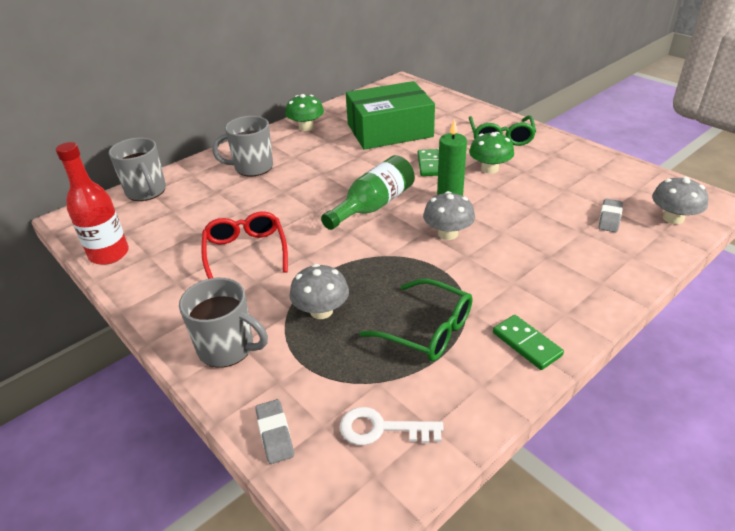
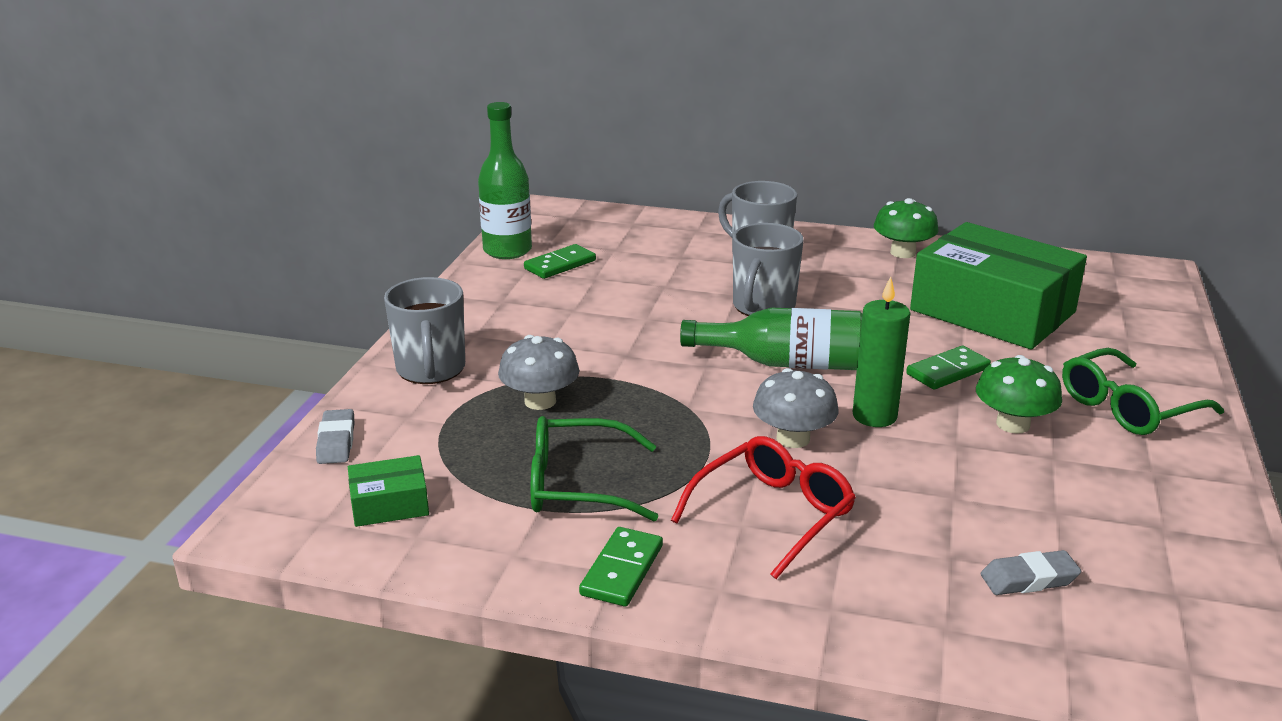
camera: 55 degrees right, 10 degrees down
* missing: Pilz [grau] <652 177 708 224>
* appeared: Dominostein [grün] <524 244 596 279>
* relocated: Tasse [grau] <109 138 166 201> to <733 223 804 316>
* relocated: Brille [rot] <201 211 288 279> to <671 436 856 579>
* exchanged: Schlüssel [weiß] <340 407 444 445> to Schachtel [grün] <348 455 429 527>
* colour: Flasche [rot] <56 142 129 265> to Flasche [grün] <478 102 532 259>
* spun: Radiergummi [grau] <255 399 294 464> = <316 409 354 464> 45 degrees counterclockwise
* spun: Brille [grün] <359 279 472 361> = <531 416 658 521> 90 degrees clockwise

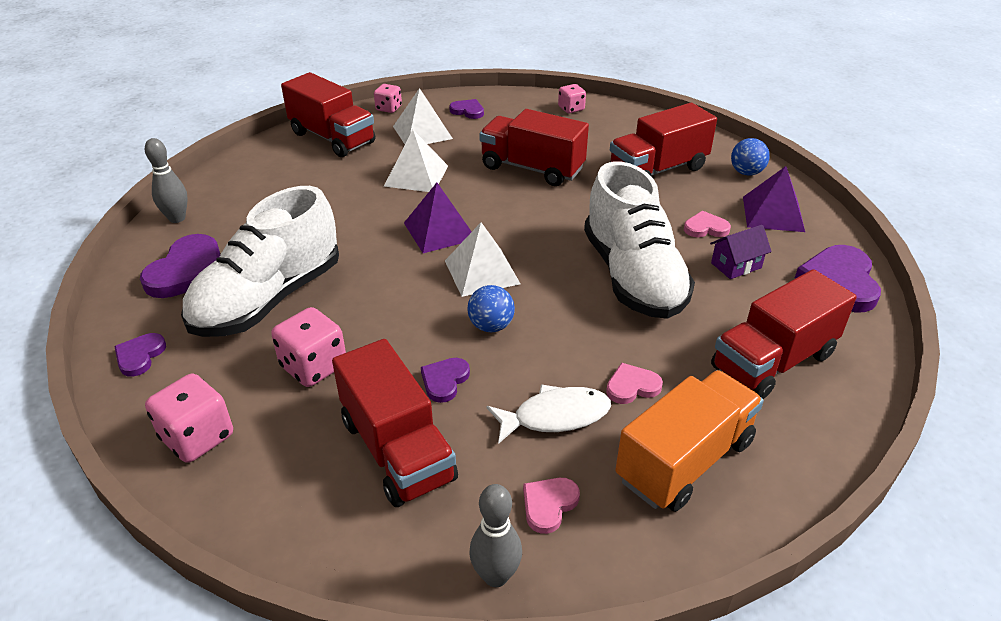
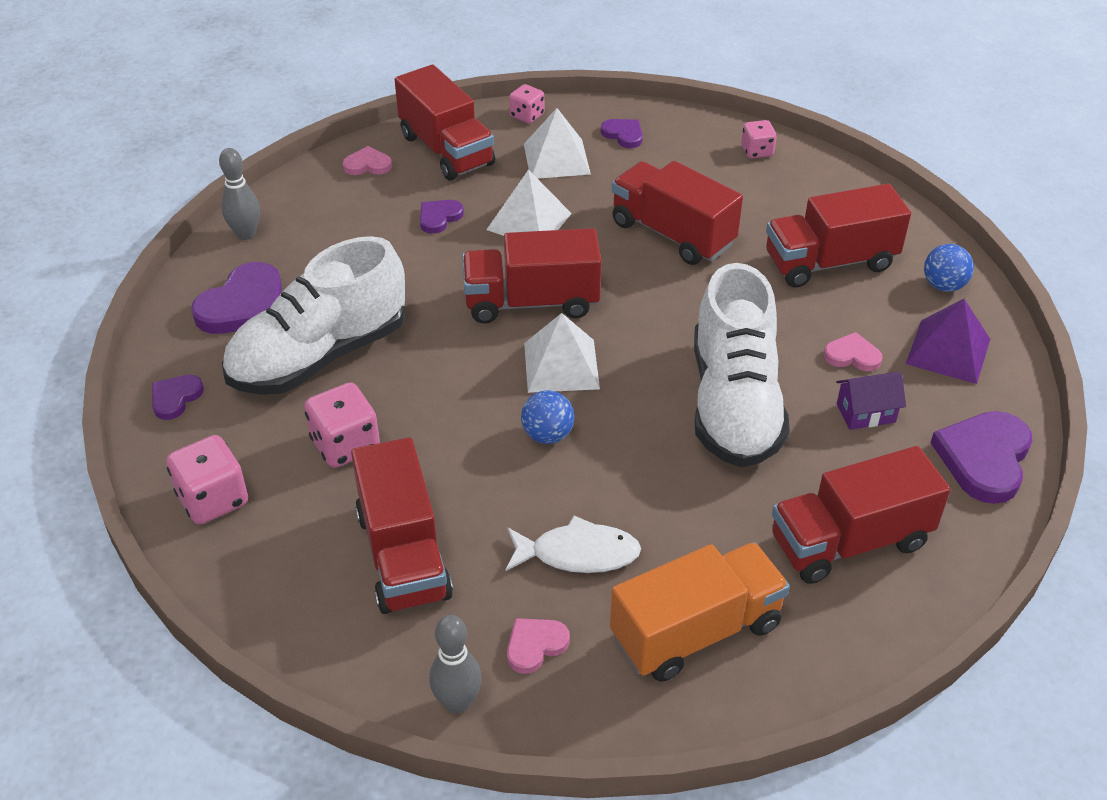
camera: 15 degrees right, 5 degrees up
* relocated: Herz [lila] <421 358 470 403> to <420 200 464 234>
* relocated: Herz [rosa] <606 363 663 404> to <343 146 392 175>
* exchanged: Pyramide [lila] <404 183 472 253> to Lastwagen [rot] <462 228 601 324>

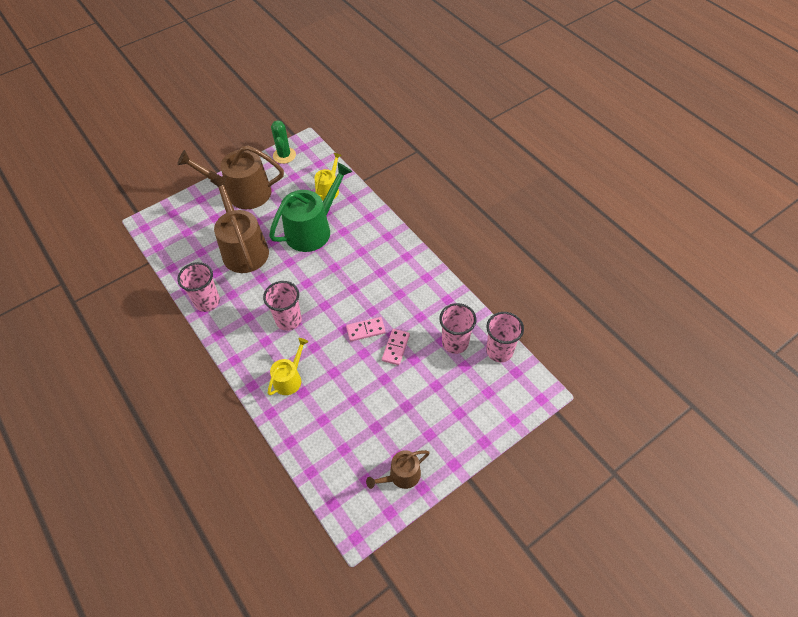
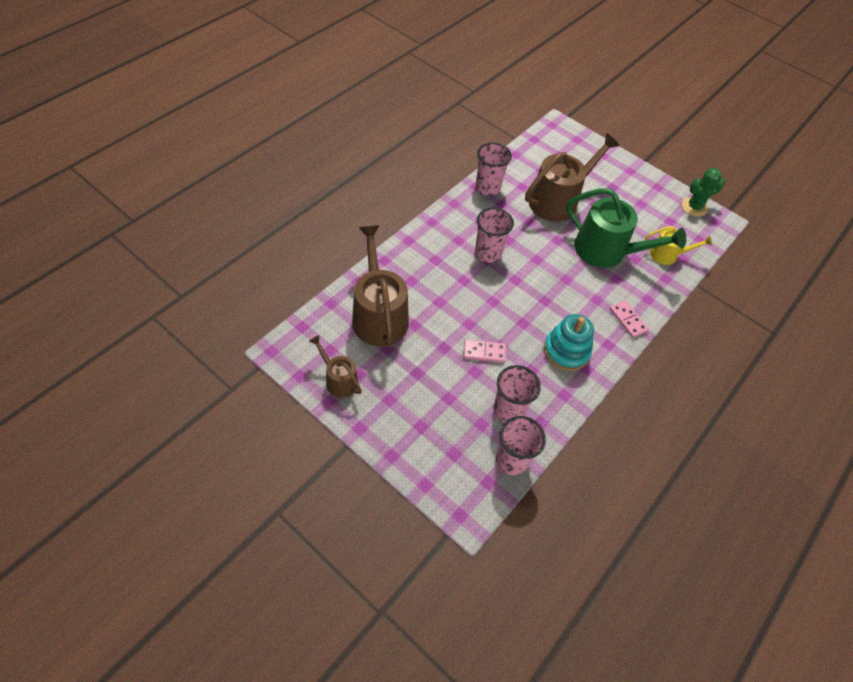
camera: 70 degrees right, 0 degrees up
* missing: Gießkanne [gelb] <268 338 308 395>
* appeared: Stapelspielzeug [türkis] <544 314 594 371>
* relocated: Gießkanne [braun] <177 145 284 209> to <352 225 409 347>
* relocated: Dominostein [rosa] <346 317 386 341> to <610 300 649 338>

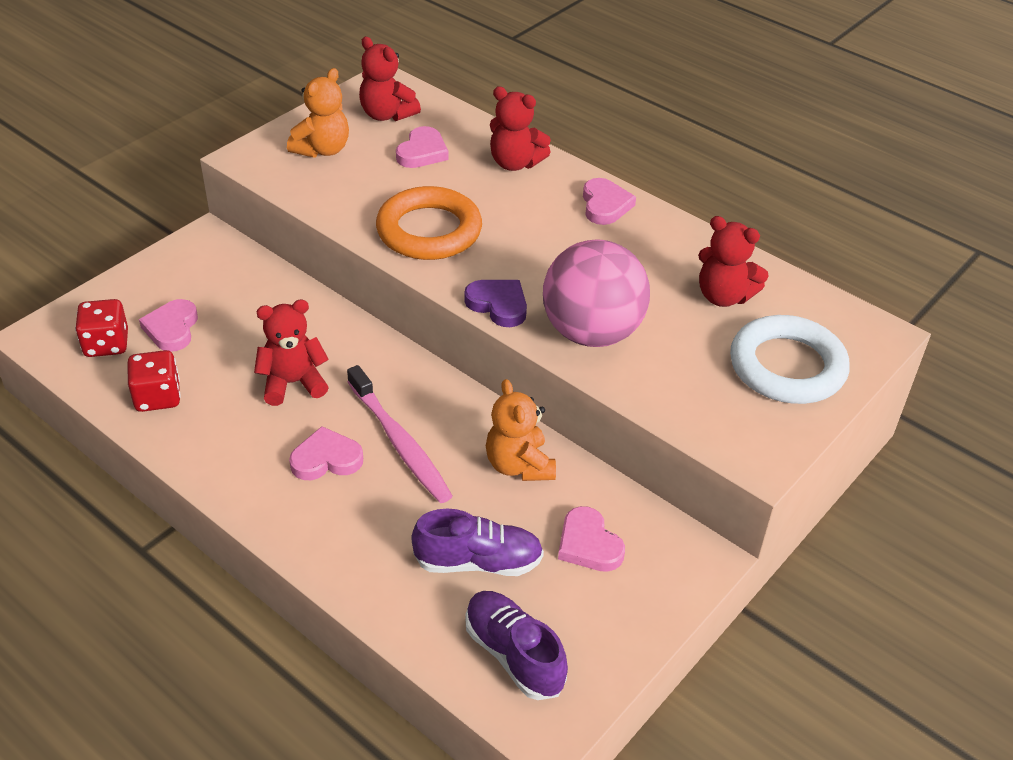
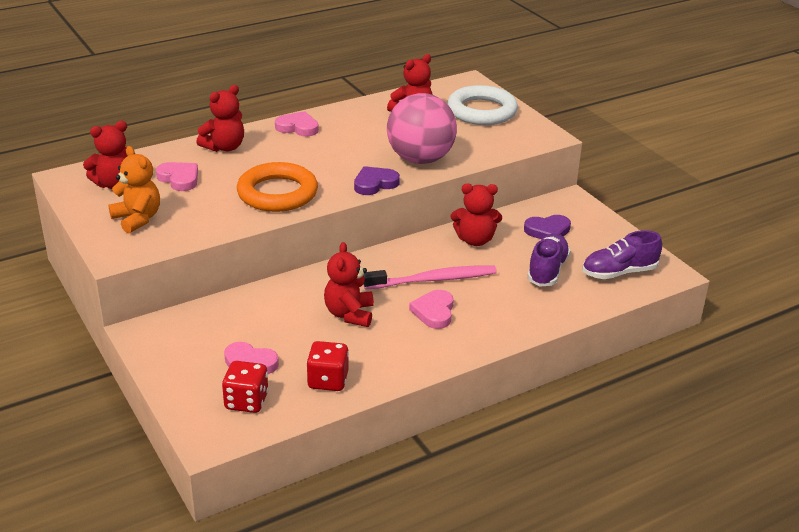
camera: 70 degrees left, 10 degrees down
* colour: Teddybär [orange] <486 379 556 481> to Teddybär [rot] <451 184 502 246>
* colour: Herz [rosa] <558 506 625 572> to Herz [lila] <524 215 571 239>

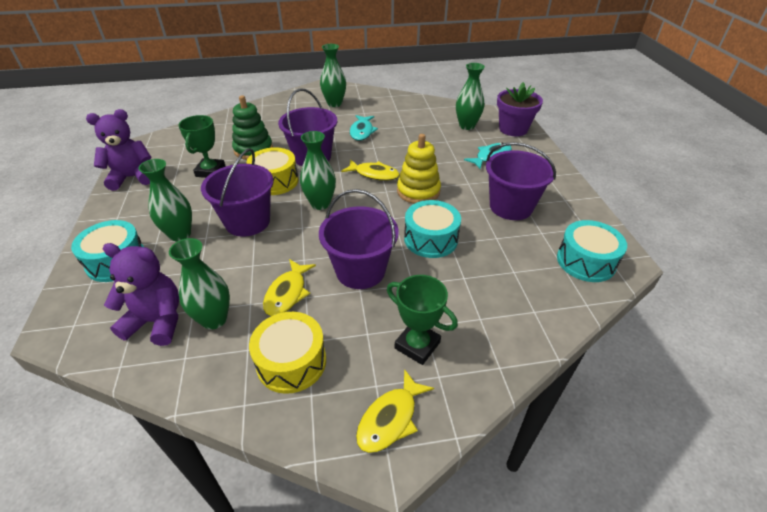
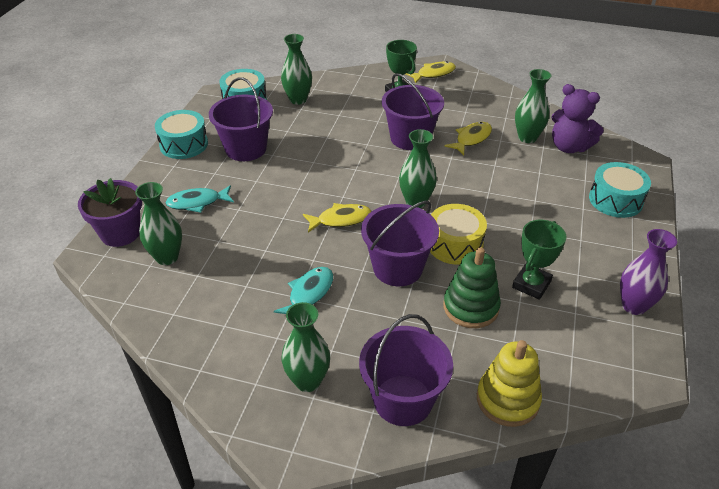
camera: 155 degrees left, 0 degrees up
* missing: Trommel [gelb] <249 312 326 394>
* relocated: Vase [grün] <138 159 192 242> to <281 34 312 105>
* relocated: Eimer [lila] <201 148 274 237> to <359 314 453 426>
* relocated: Stapelspielzeug [gelb] <397 134 441 204> to <477 340 542 427>
* relocated: Trommel [türkis] <404 200 461 258> to <155 110 208 159>
* exchanged: Teddybär [lila] <86 109 151 191> to Vase [lila] <620 229 677 315>
* spun: Fisch [gelb] <341 159 399 181> = <303 203 371 233> 120 degrees clockwise

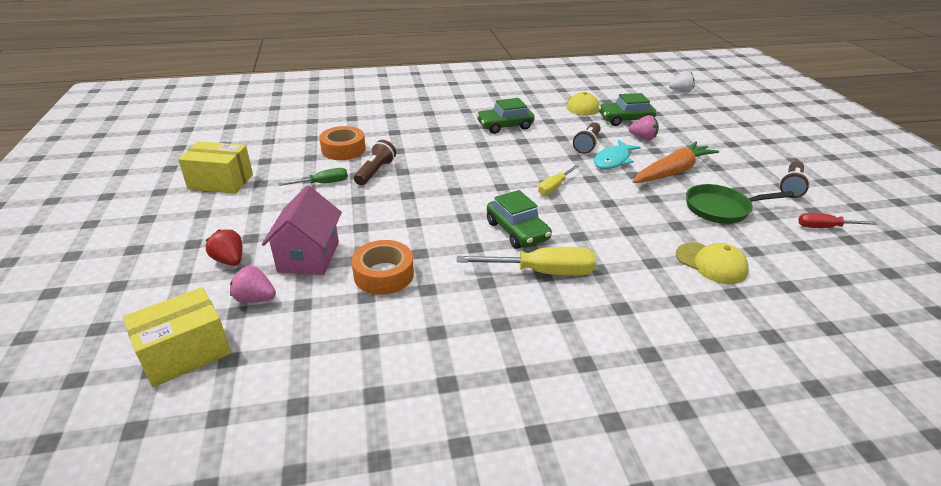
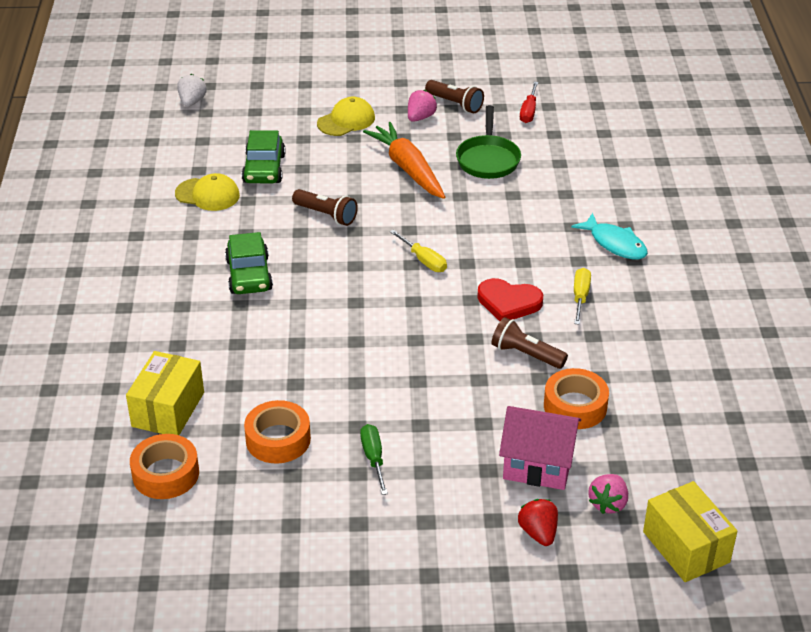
camera: 80 degrees left, 5 degrees up
* appeared: Klebeband [orange] <130 434 199 499>
* relocated: Schachtel [gelb] <178 141 253 194> to <126 351 204 435>
* relocated: Taschenlampe [braun] <354 140 396 185> to <492 317 568 369>
* relocated: Fisch [türkis] <594 140 641 169> to <571 213 648 259>
* relocated: Erdbeere [rosa] <629 115 659 140> to <408 90 437 122>
* relocated: Kappe [gelb] <676 242 749 284> to <317 97 375 136>
* exchanged: Auto [grün] <487 190 552 249> to Herz [rot] <477 278 543 321>
* spun: Erdbeere [rot] <206 229 242 266> = <518 499 558 546> 105 degrees clockwise
* size: Schraubenzieher [gelb] <457 247 596 275> = <574 268 591 325> x0.60

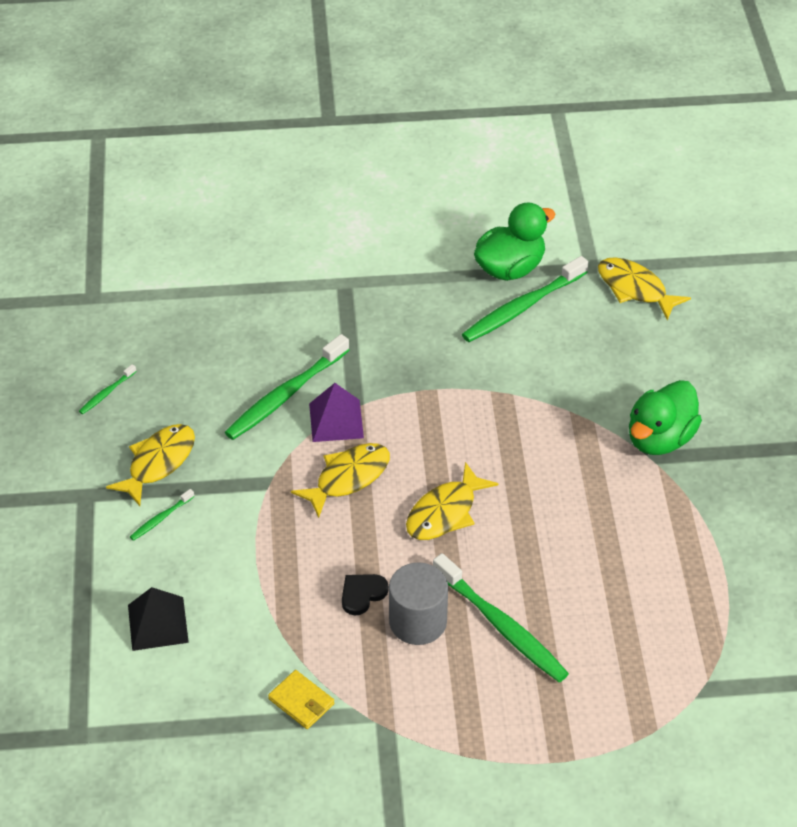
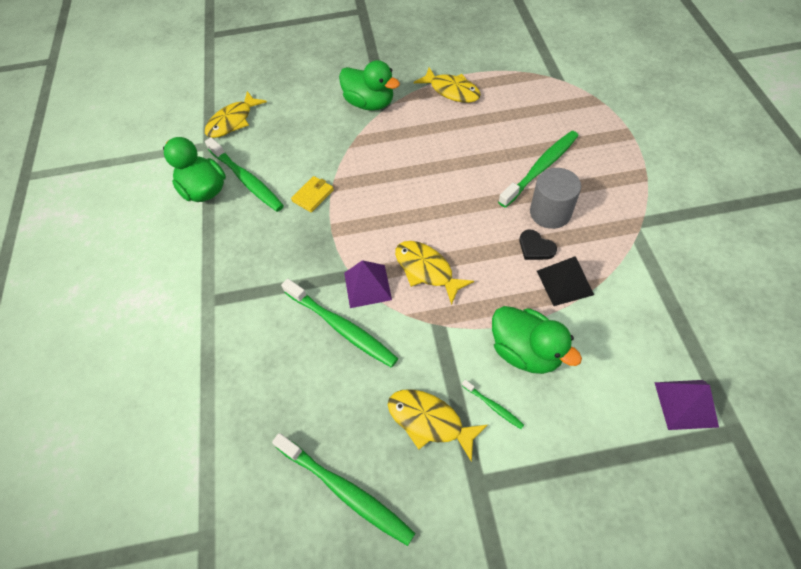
camera: 90 degrees left, 10 degrees up
* appeared: Ente [grün] <492 306 582 374>
* appeared: Pyramide [lila] <654 380 719 430>
* relocated: Pyramide [schwarz] <128 587 189 651> to <537 256 594 306>
* relocated: Geldbörse [gelb] <268 670 334 729> to <291 176 334 213>
* relocated: Fisch [gelb] <406 462 498 540> to <414 67 481 103>
* size: Zahnbürste [grün] <79 364 137 414> = <272 433 415 546> x2.19

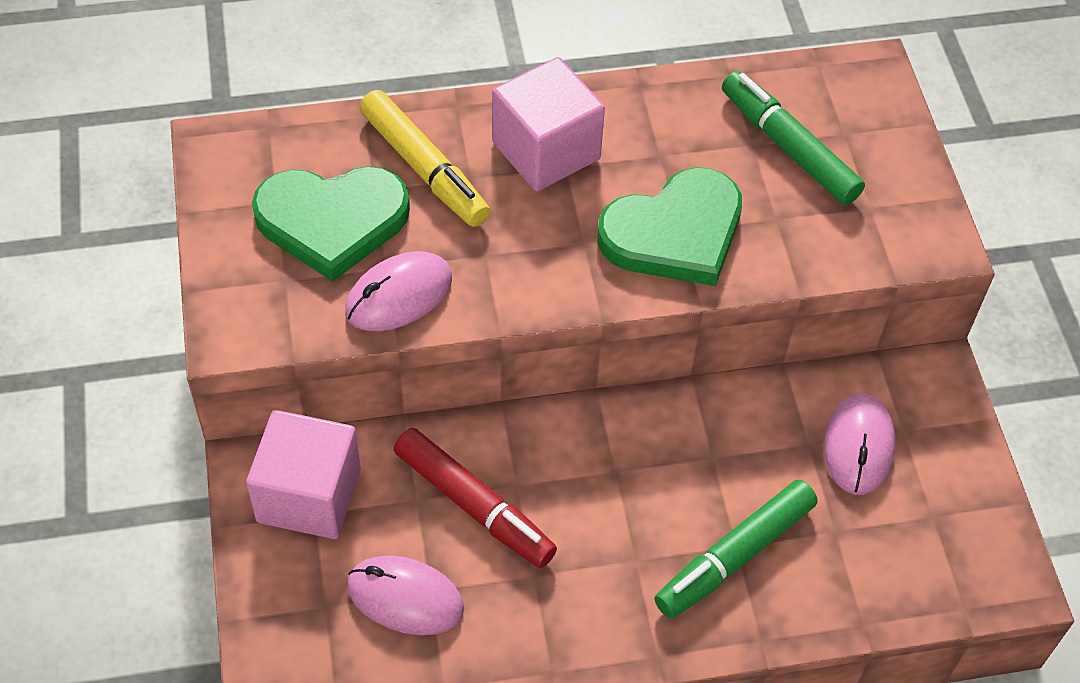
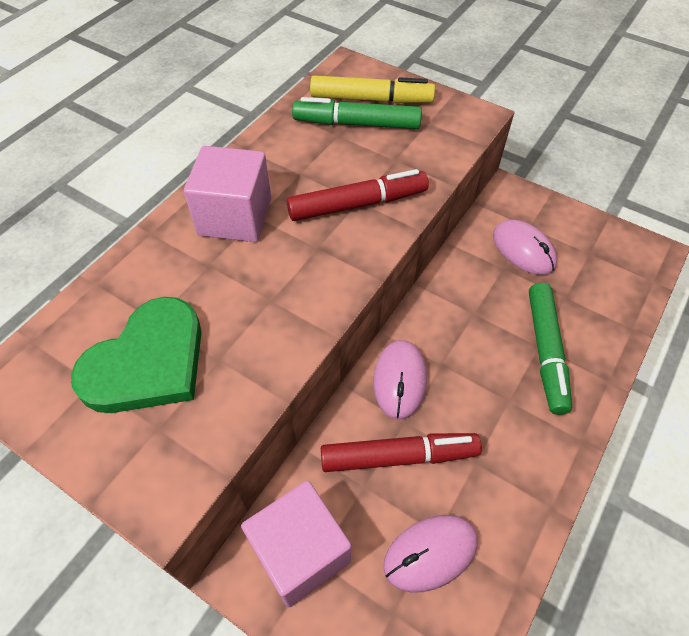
camera: 45 degrees left, 0 degrees up
* relocated: Computermaus [rosa] <345 251 452 331> to <373 340 427 420>
* relocated: Filzstift [gelb] <360 90 490 227> to <310 75 435 103>
* exchanged: Herz [grün] <597 167 742 286> to Filzstift [rot] <287 169 429 221>

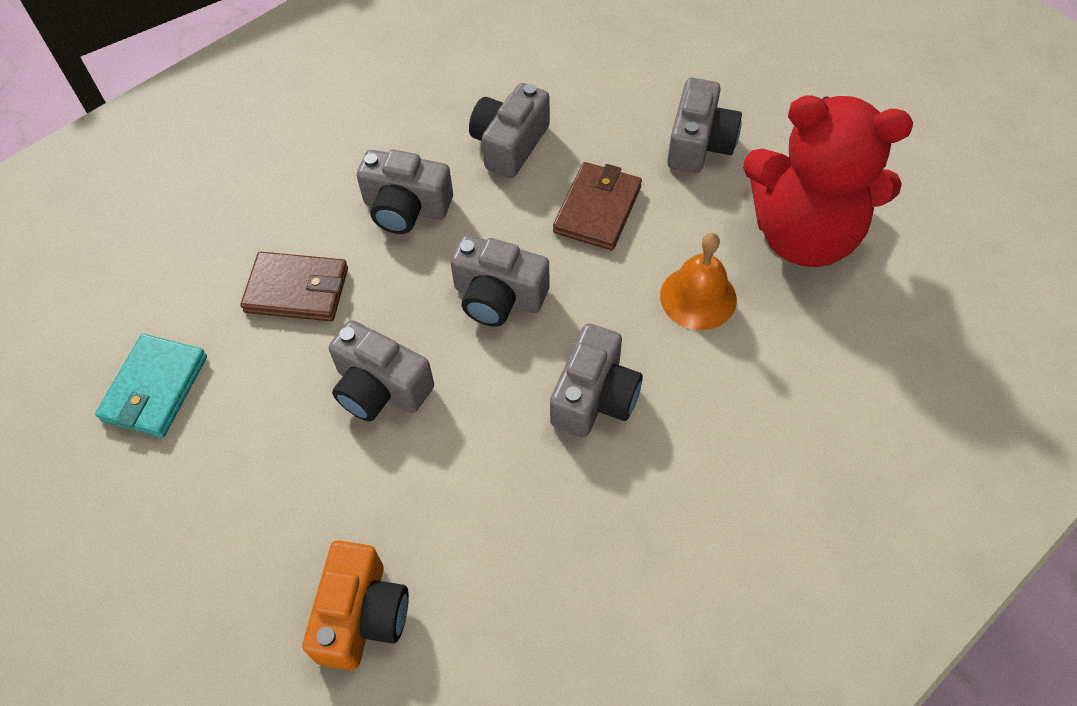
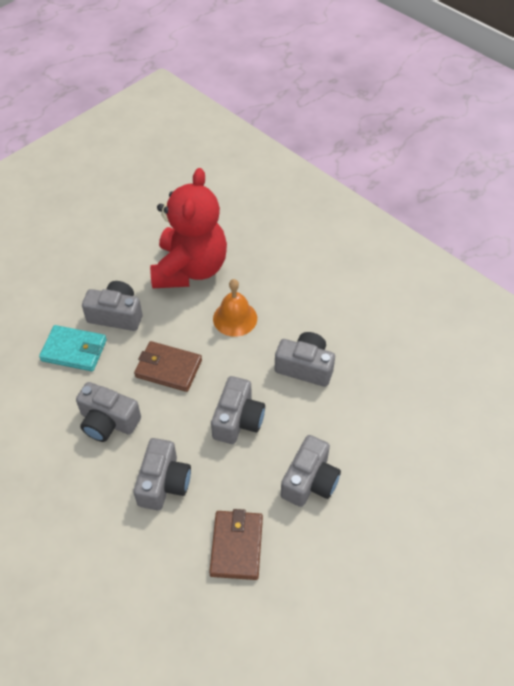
camera: 95 degrees left, 5 degrees down
* missing: Kamera [orange] <303 540 409 670>
* relocated: Geldbörse [türkis] <95 334 207 438> to <39 325 107 371>

